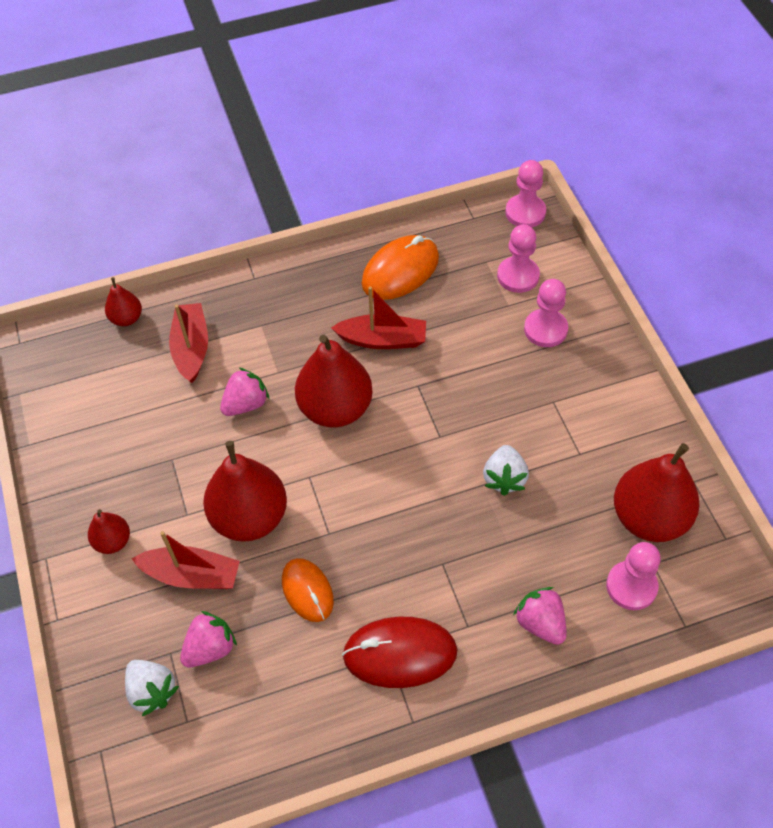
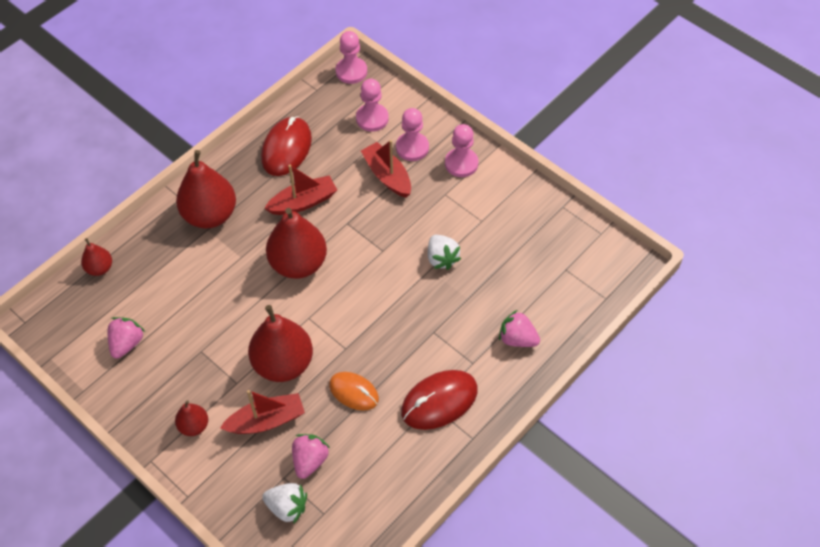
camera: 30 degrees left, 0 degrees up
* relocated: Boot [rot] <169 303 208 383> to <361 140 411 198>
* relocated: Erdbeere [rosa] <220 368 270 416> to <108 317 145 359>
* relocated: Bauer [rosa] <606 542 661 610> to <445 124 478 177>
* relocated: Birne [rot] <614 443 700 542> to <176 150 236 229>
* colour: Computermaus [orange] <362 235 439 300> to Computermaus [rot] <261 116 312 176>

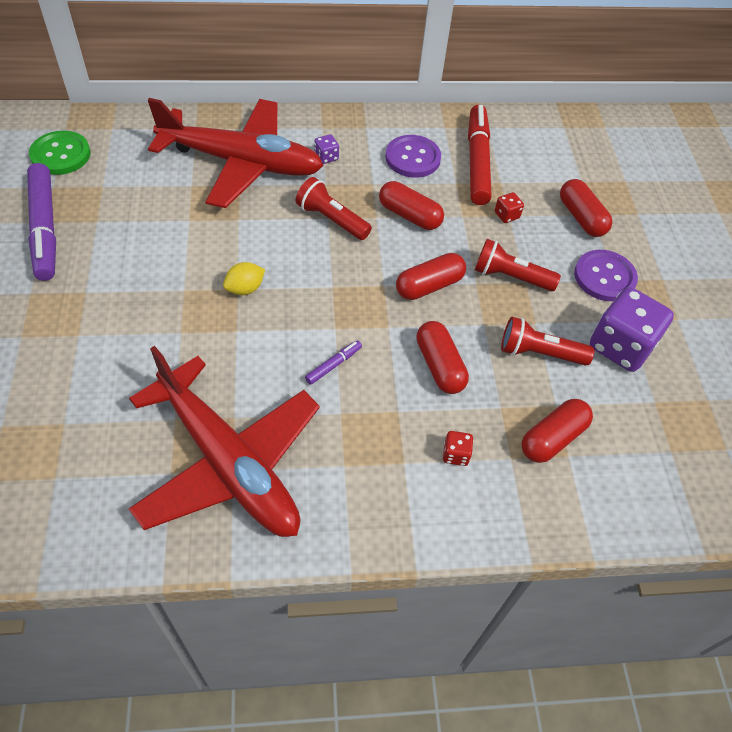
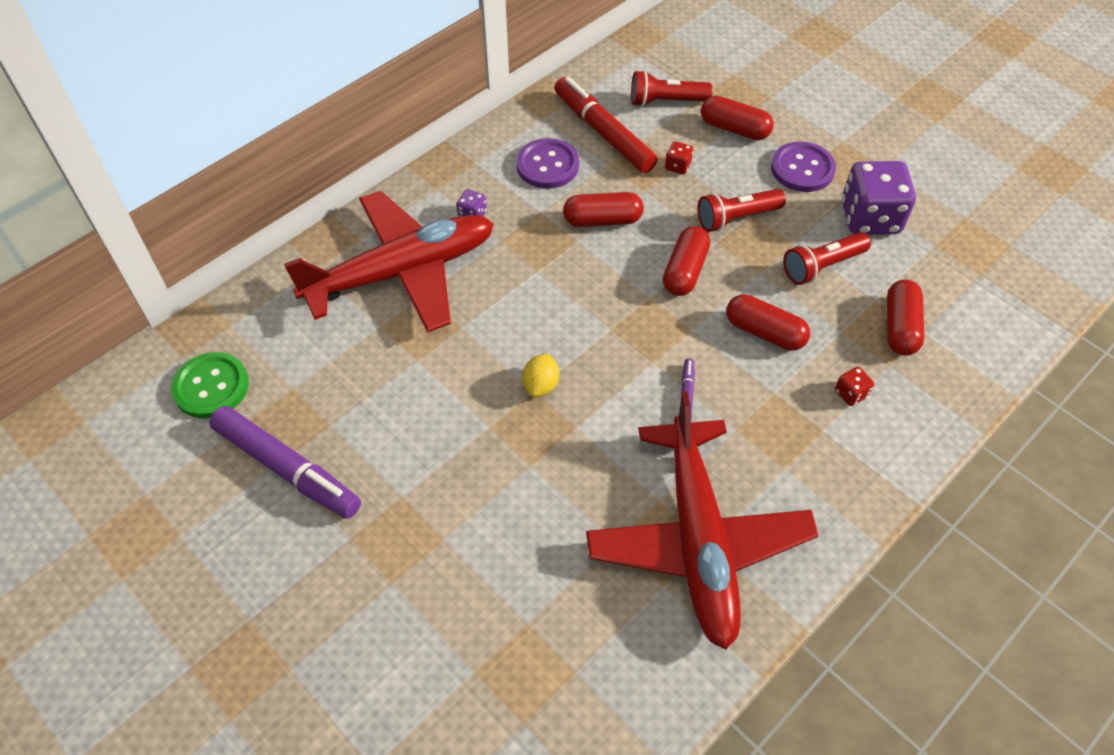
camera: 35 degrees left, 0 degrees up
* relocated: Taschenlampe [rot] <296 177 372 240> to <631 70 713 107>
* spun: Flugzeug [rot] <129 346 320 537> = <586 391 819 650> 75 degrees clockwise

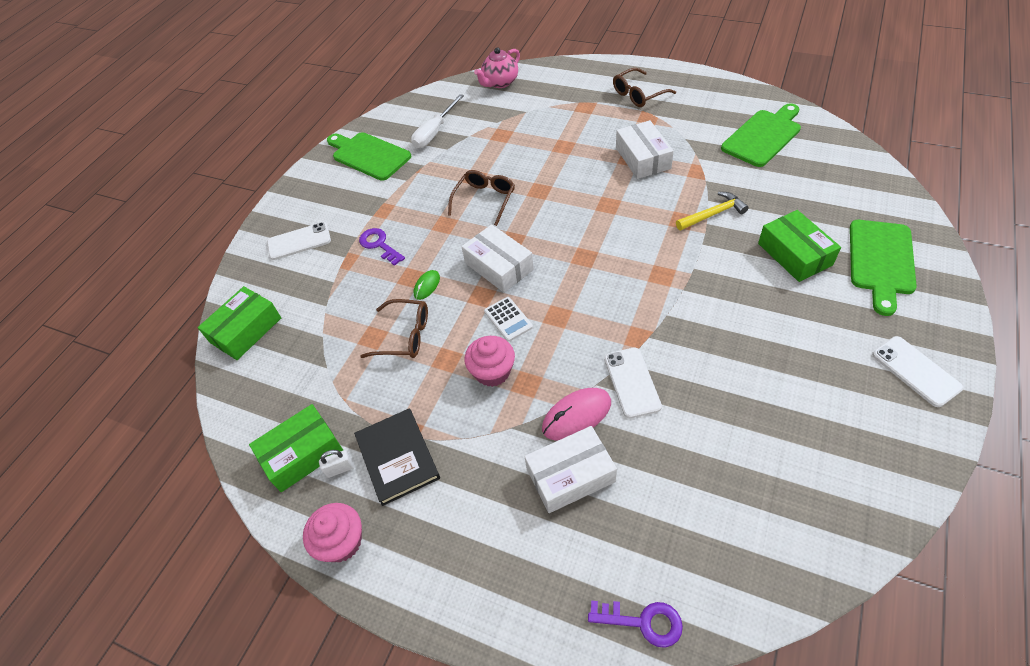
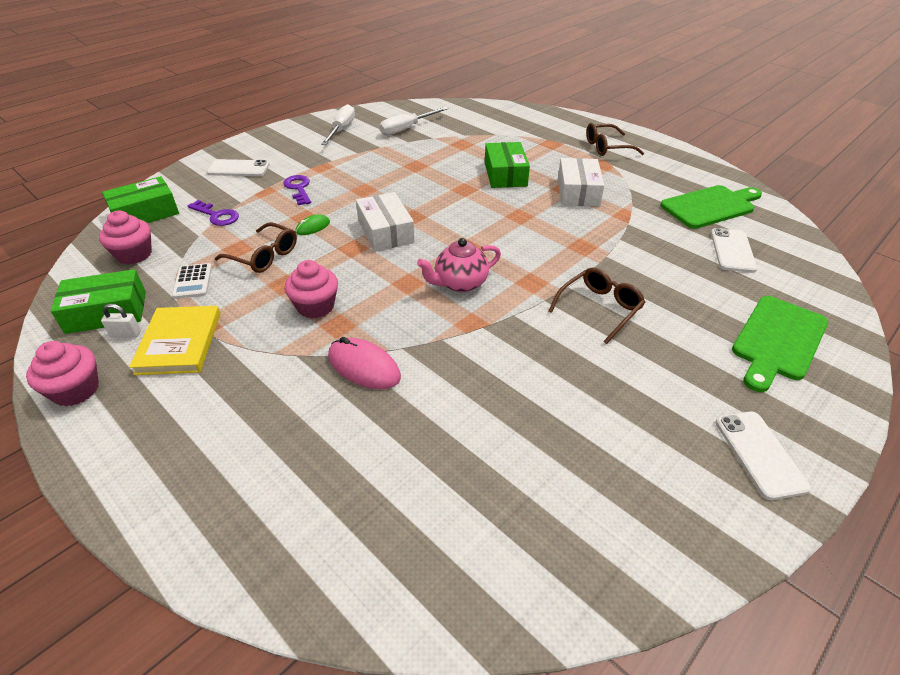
camera: 15 degrees right, 10 degrees down
* missing: Schachtel [weiß] <524 426 617 513>
* missing: Hammer [gelb] <676 192 749 230>
* appeared: Muffin [rosa] <99 210 152 264>
* relocated: Brille [braun] <448 170 515 226> to <549 268 645 344>
* relocated: Teekanne [rosa] <474 47 520 88> to <417 238 501 292>
* relocated: Taschenrechner [weiß] <484 297 533 342> to <172 263 212 299>
* relocated: Schlüssel [lila] <588 601 683 648> to <187 200 239 226>
* relocated: Handy [weiß] <604 348 662 418> to <711 228 757 273>
* relocated: Schachtel [grün] <758 210 841 282> to <485 142 530 188>
* exchanged: Schneidebrett [grün] <327 132 411 181> to Schraubenzieher [weiß] <321 104 355 145>
* colour: Buch [schwarz] <354 408 440 506> to Buch [gelb] <129 306 220 375>
* spun: Computermaus [rosa] <542 388 611 440> = <328 337 401 389> 45 degrees clockwise

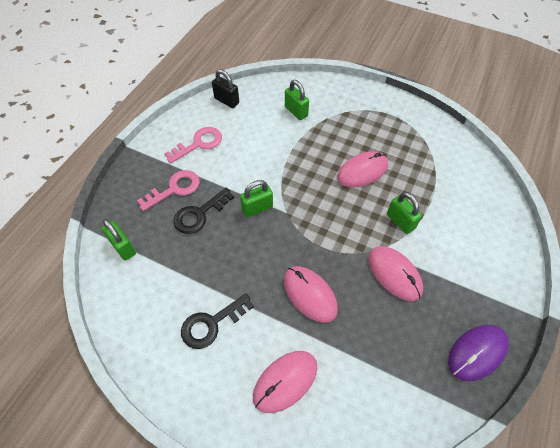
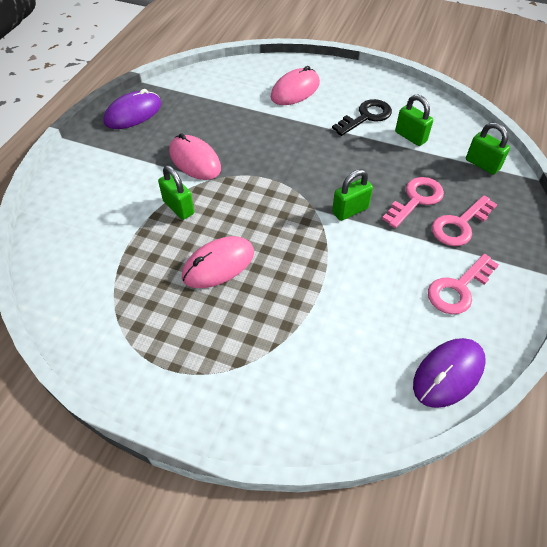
camera: 175 degrees right, 5 degrees down
* missing: Computermaus [rosa] <284 266 338 323>
* relocated: Vorhängeschloss [grün] <285 80 309 120> to <395 94 433 146>
* exchanged: Vorhängeschloss [schwarz] <212 69 239 108> to Computermaus [lila] <413 338 486 408>
* colour: Schlüssel [schwarz] <173 187 234 234> to Schlüssel [rosa] <382 177 444 228>

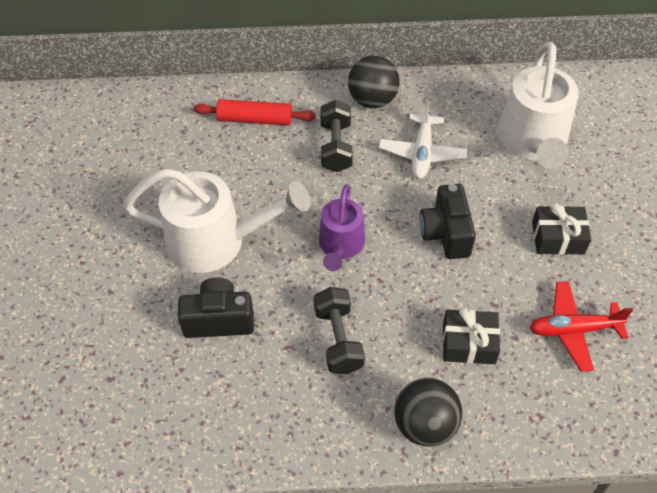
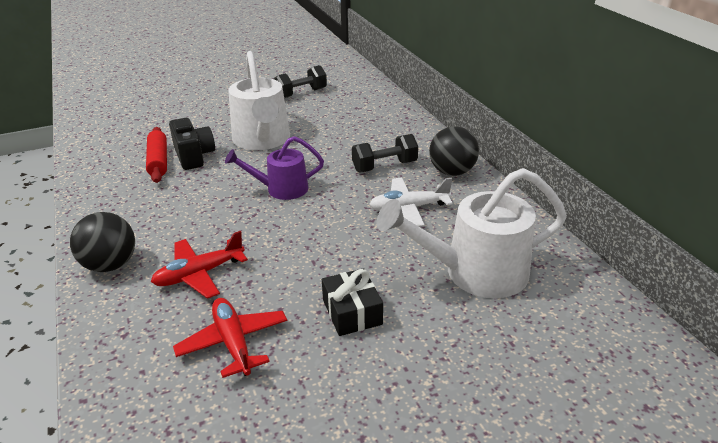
camera: 70 degrees right, 20 degrees down
* missing: Kamera [schwarz] <420 184 476 259>
* relocated: Nudelholz [rot] <193 99 316 126> to <146 127 167 183>
* relocated: Hantel [schwarz] <314 287 365 374> to <274 65 327 98>
* exchanged: Geschenk [schwarz] <443 308 500 364> to Flugzeug [rot] <151 231 248 299>

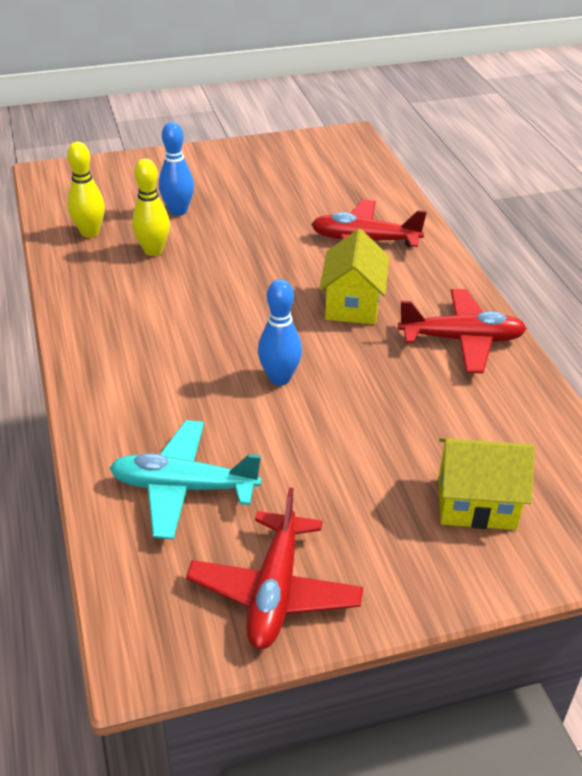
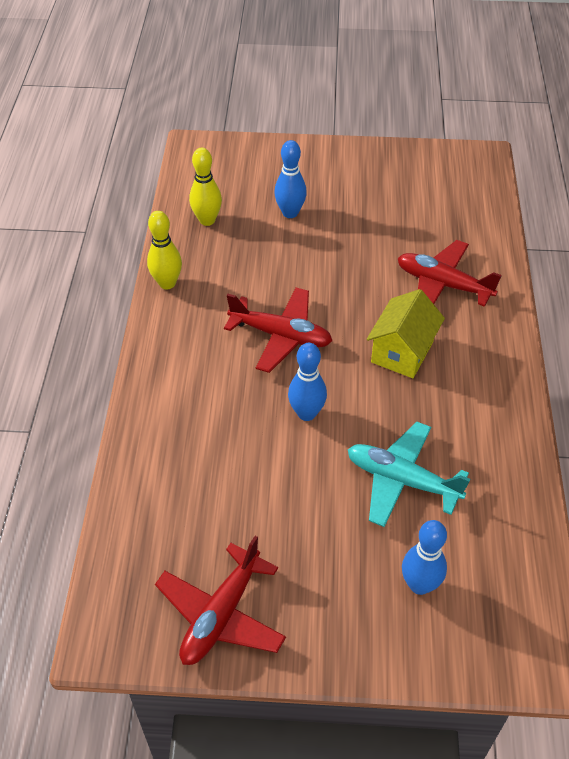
camera: 20 degrees right, 10 degrees up
* relocated: Flugzeug [türkis] <110 420 262 539> to <348 422 470 527>
* relocated: Bowlingkegel [gelb] <132 159 170 256> to <147 211 182 289>
* relocated: Flugzeug [rot] <398 289 527 373> to <224 287 332 373>
* exchanged: Haus [gelb] <439 438 535 530> to Bowlingkegel [blau] <402 520 447 595>

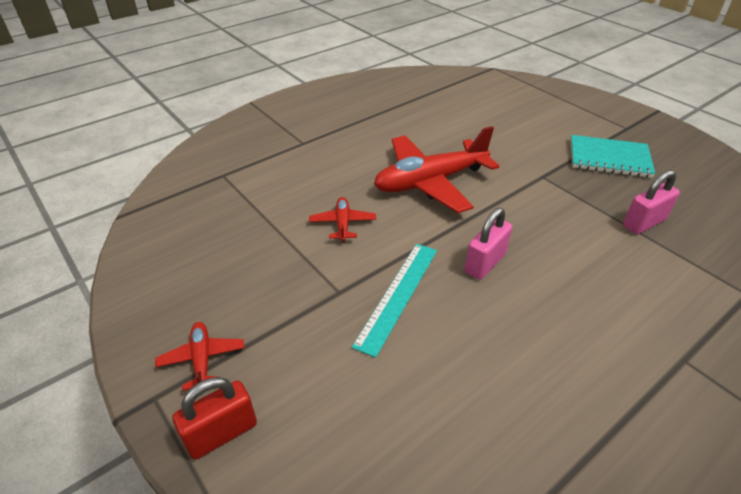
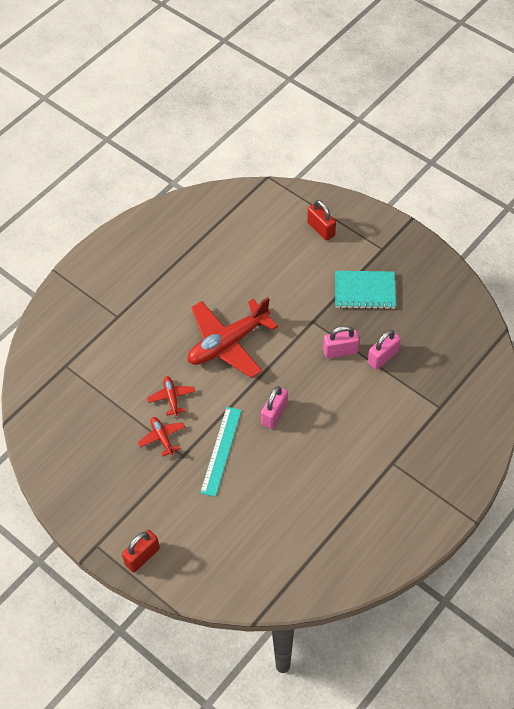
camera: 10 degrees left, 15 degrees up
* appeared: Vorhängeschloss [rot] <307 200 336 241>
* appeared: Vorhängeschloss [rosa] <323 326 359 358>
* relocated: Flugzeug [rot] <155 322 244 391> to <138 417 185 457>

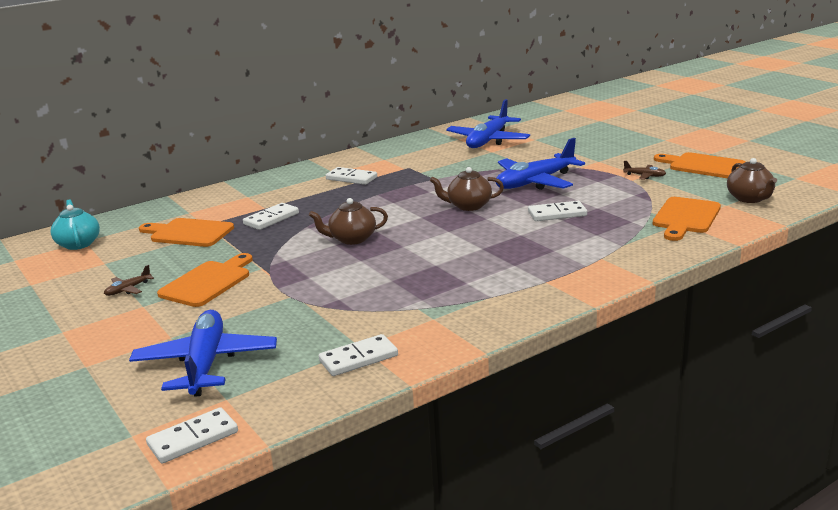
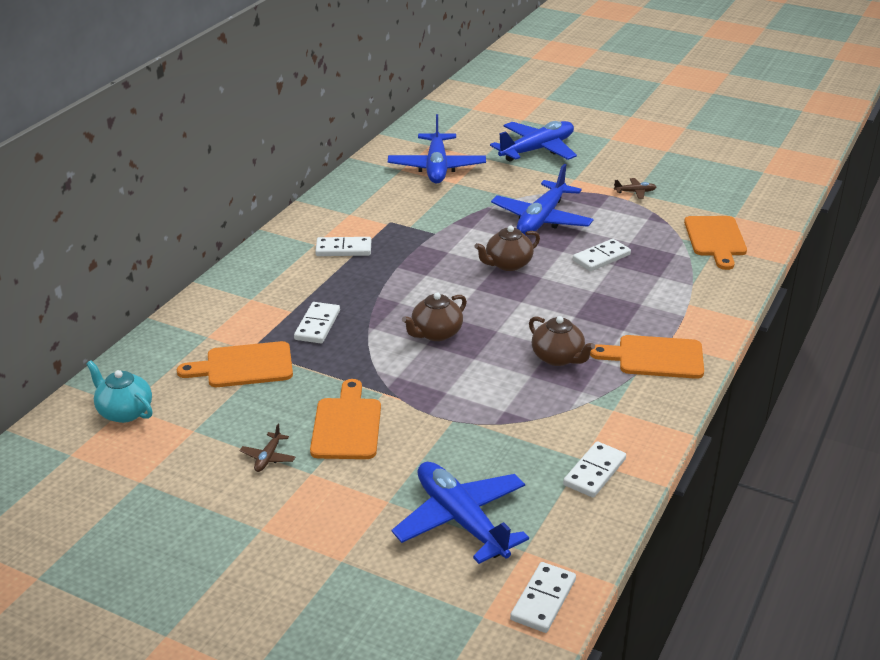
camera: 30 degrees left, 10 degrees up
* appeared: Flugzeug [blau] <490 121 577 162>
* relocated: Schneidebrett [orange] <654 152 745 178> to <590 335 704 379>
* relocated: Teekanne [braun] <727 158 777 203> to <529 316 595 366>

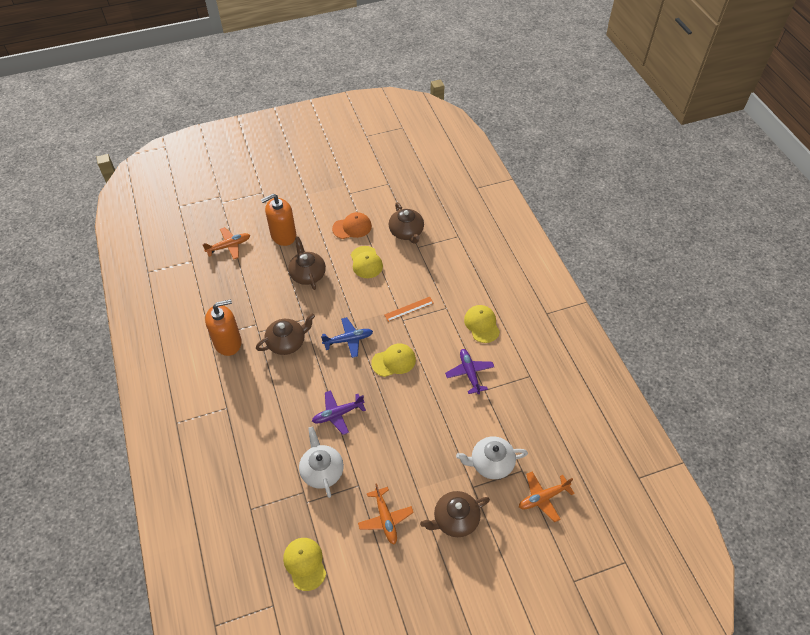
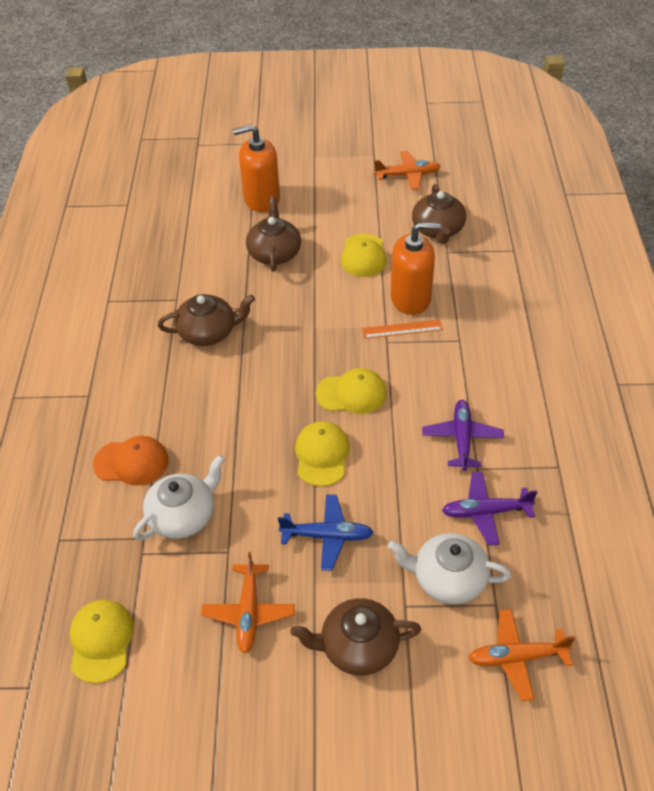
camera: 20 degrees right, 5 degrees down
* relocated: Flugzeug [orange] <202 227 250 260> to <374 151 440 190>
* relocated: Seifenspender [orange] <205 299 242 356> to <391 222 441 315>
* relocated: Flugzeug [lila] <312 390 366 435> to <442 472 537 546>
* relocated: Flugzeug [blau] <321 317 373 358> to <278 494 374 571>
* relocated: Kappe [orange] <332 212 372 239> to <93 436 169 486>
* relocated: Kappe [gelb] <464 305 500 343> to <295 421 350 487>
* spun: Teekanne [weiß] <299 427 344 498> = <133 455 225 540> 45 degrees clockwise

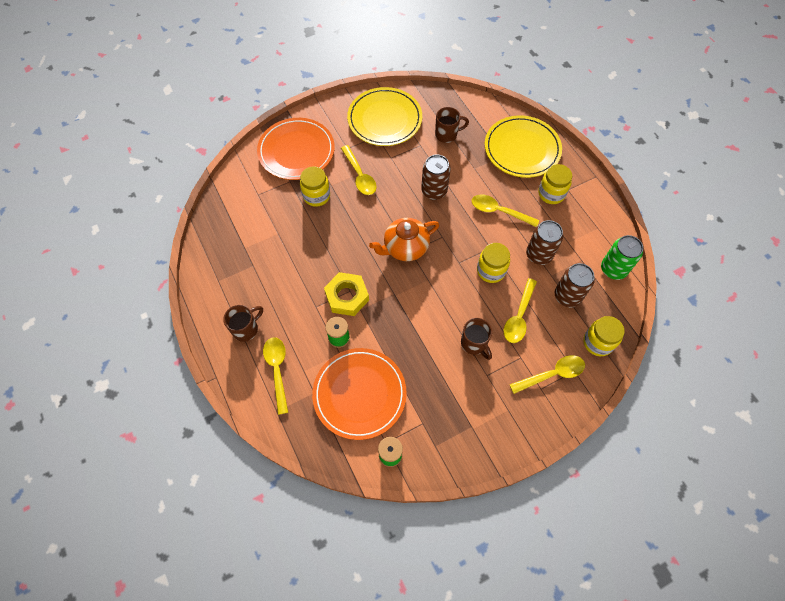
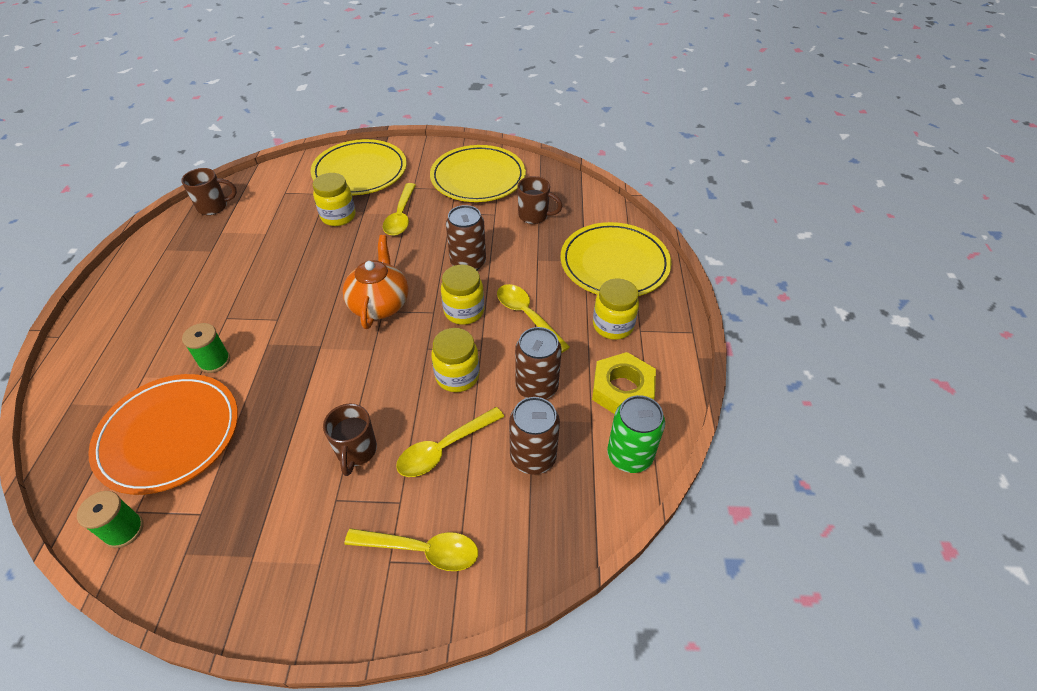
camera: 30 degrees right, 15 degrees down
* missing: Löffel [gelb] <263 337 288 415>
* relocated: Tasse [braun] <223 305 263 342> to <181 168 237 215>
* relocated: Sechskantmutter [gelb] <324 272 369 316> to <592 352 656 414>
* relocated: Einmachglas [gelb] <583 316 625 356> to <441 265 484 325>
* colour: Teller [orange] <257 118 335 180> to Teller [gelb] <311 139 407 195>
* spun: Teekanne [orange] <369 218 439 261> = <343 235 408 329> 90 degrees clockwise

